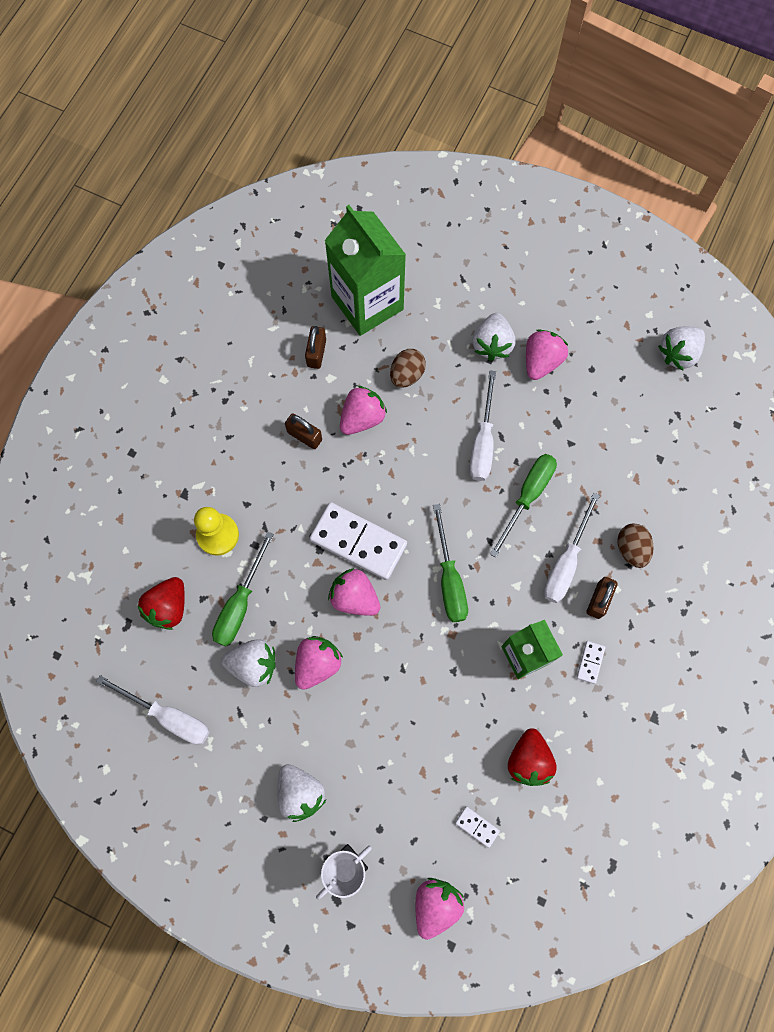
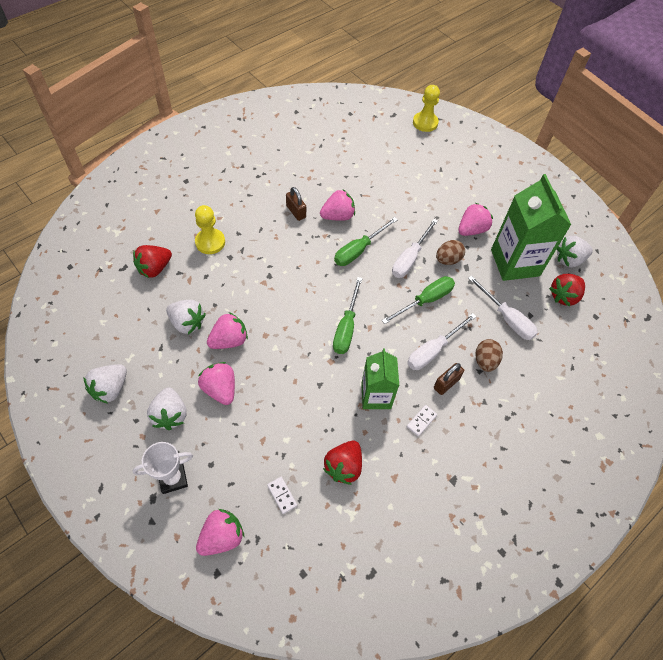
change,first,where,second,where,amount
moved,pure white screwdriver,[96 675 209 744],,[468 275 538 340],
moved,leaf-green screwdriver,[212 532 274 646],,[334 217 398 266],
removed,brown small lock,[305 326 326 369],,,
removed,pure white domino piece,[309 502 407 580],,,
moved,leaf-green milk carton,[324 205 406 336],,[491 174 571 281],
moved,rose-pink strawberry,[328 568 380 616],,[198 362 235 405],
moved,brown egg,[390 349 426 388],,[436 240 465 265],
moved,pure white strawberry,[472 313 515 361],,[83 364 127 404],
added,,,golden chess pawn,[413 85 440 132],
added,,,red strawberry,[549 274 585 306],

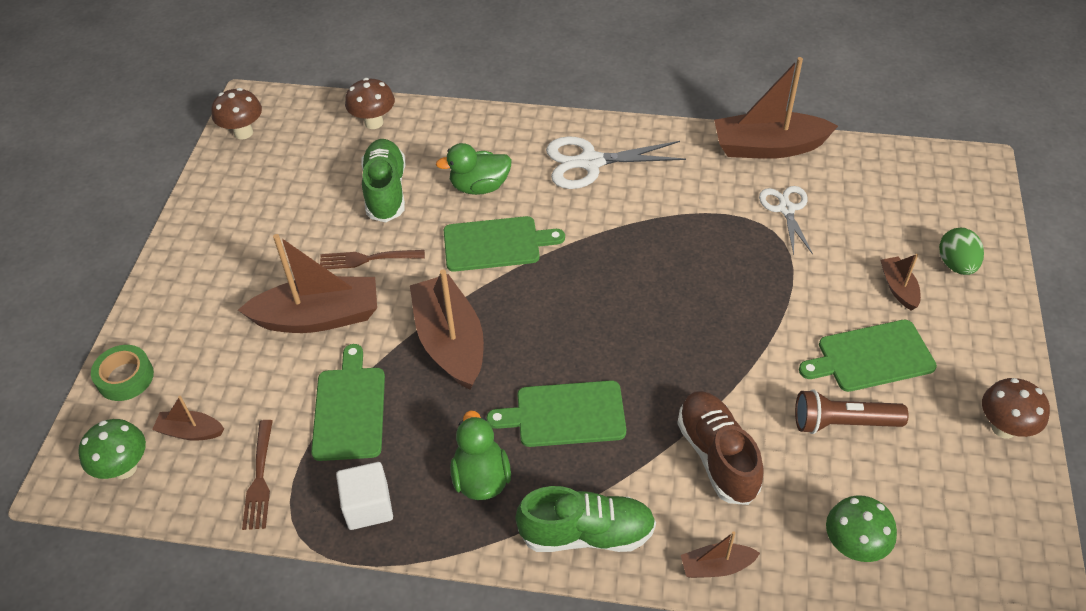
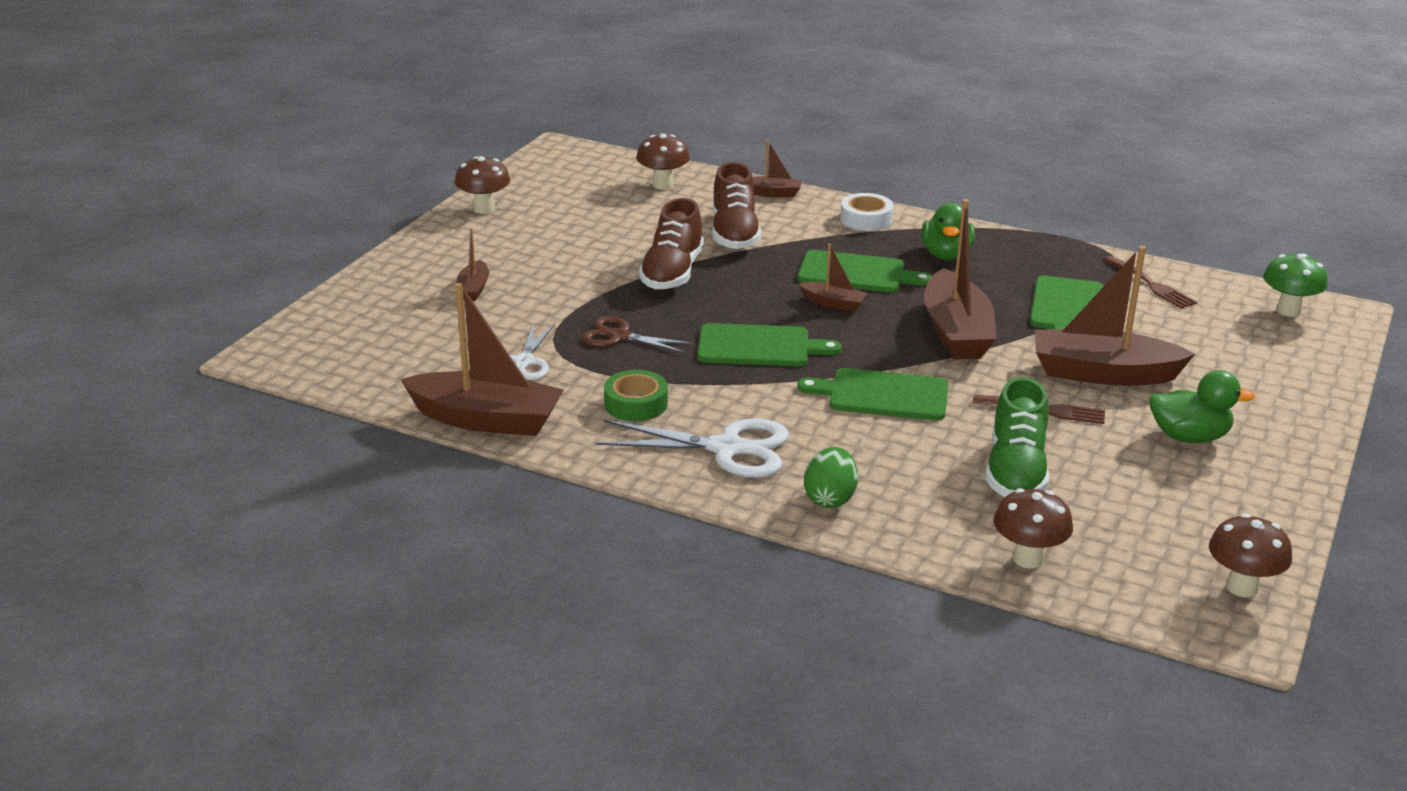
change,first,where,second,where,amount
moved,leaf-green roll of tape,[91 345 154 401],,[604 370 668 421],
moved,brown sailboat,[152 396 224 441],,[799 244 868 312],
turned,brown table fork,[242 420 273 530],,[1104 256 1197 309],135 degrees clockwise
removed,pure white cube,[336 462 393 530],,,
moved,leaf-green duck,[436 143 512 195],,[1149 370 1255 443],
replaced,leaf-green lace-up shoe,[515 486 656 552],pure white roll of tape,[840 193 894 231],
removed,brown flashlight,[795 389 909 434],,,
moved,leaf-green chopping board,[799 320 937 392],,[697 323 842 366],
recoloured,leaf-green fungus,[826 495 897 562],brown fungus,[636 134 690 190],
moved,leaf-green egg,[939 228 984 275],,[804 447 858 508],
added,,,brown shears,[582 316 694 353],
added,,,brown lace-up shoe,[639 198 704 290],

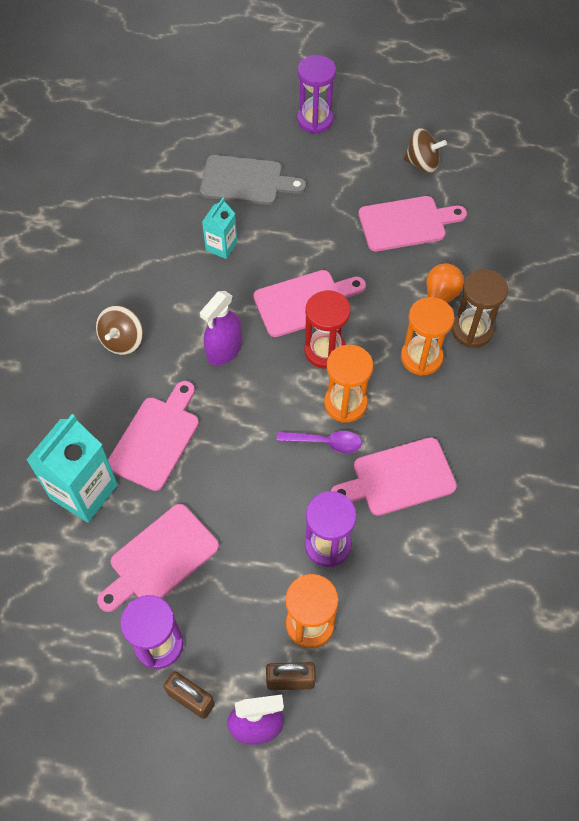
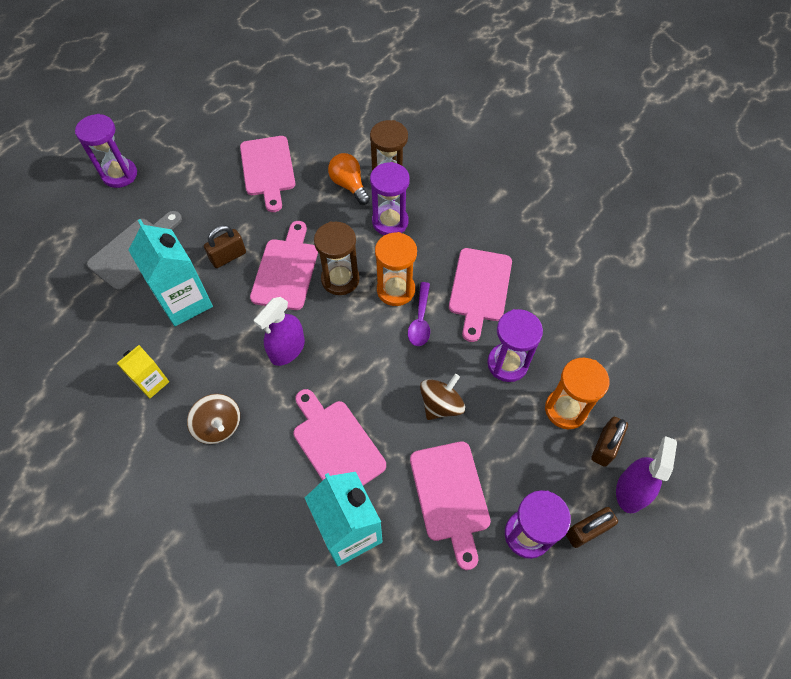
change,first,where,second,where,amount
turned,royal purple sprayer,[200 291 242 366],,[254 297 305 366],60 degrees clockwise
resized,turquoise milk carton,[202 198 237 259],,[129 219 213 326],x1.80
turned,royal purple tablespoon,[277 431 362 453],,[408 282 430 346],150 degrees clockwise
recoloured,red sandglass,[304 290 351 369],brown sandglass,[314 222 360 295],
turned,rose-pink chopping board,[358 196 467 251],,[240 136 295 212],150 degrees clockwise
recoloured,orange-coloured sandglass,[401 297 454 376],royal purple sandglass,[370 162 410 235],
moved,brown spinning top,[404 128 447 173],,[420 374 465 420],
added,,,golden milk carton,[117 345 169 398],
added,,,brown small lock,[204 225 246 268],

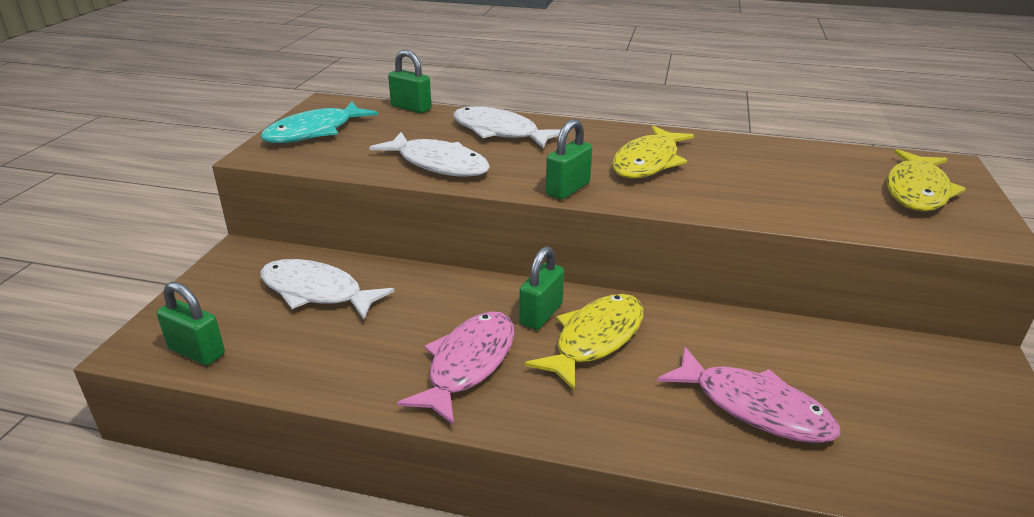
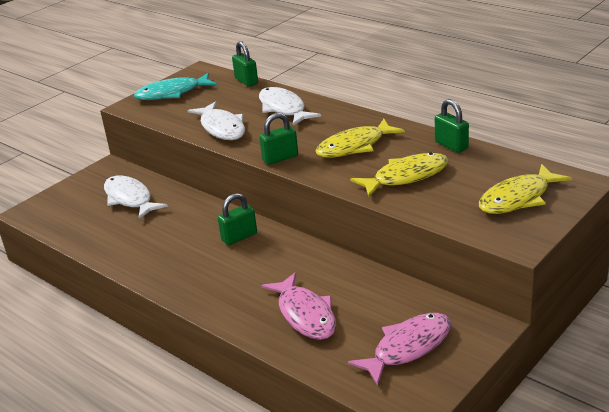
change,first,where,second,where,amount
moved,leaf-green small lock,[157 282 225 365],,[435 99 469 153],
moved,rose-pink fish,[397 311 514 425],,[348 313 451 386],
moved,golden fish,[525 294 644 391],,[350 152 449 197],

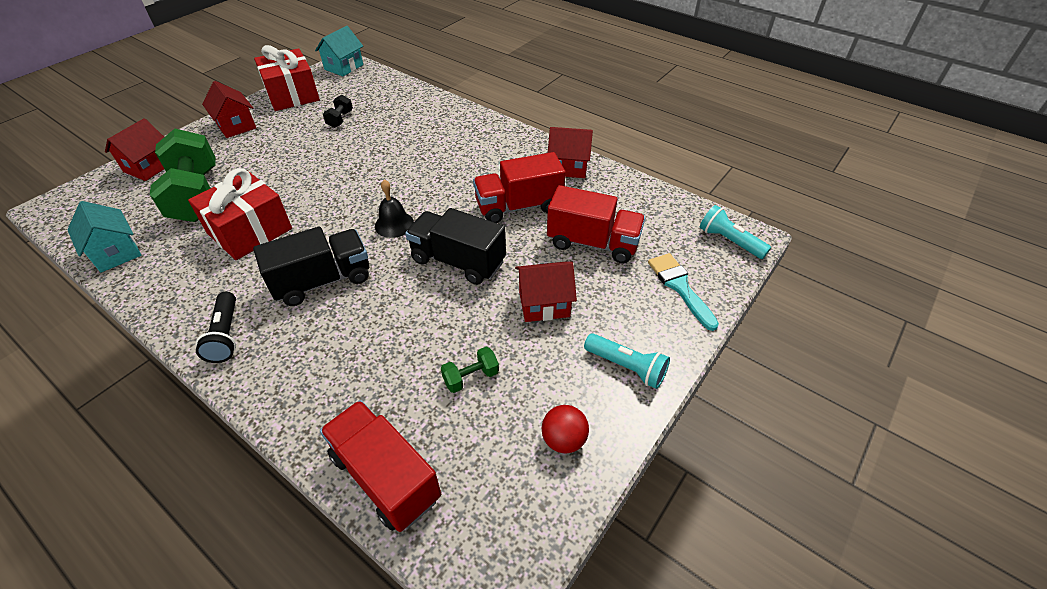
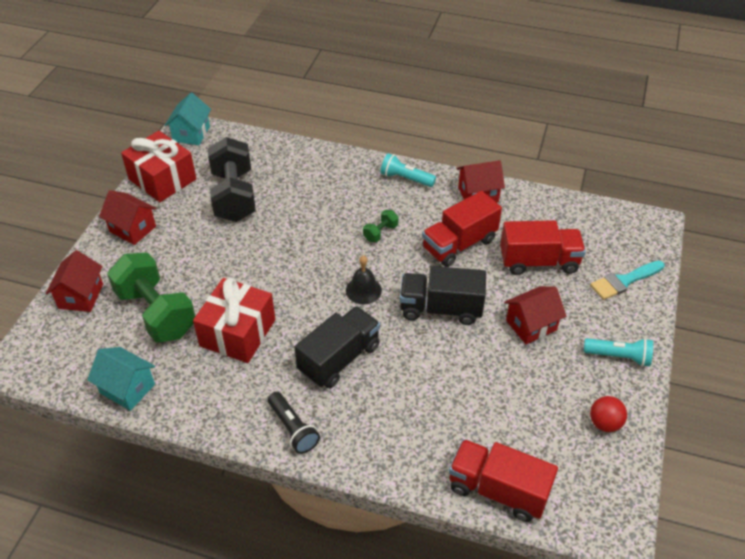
change,first,where,second,where,amount
resized,ebony hand weight,[323 95 353 128],,[208 137 256 222],x2.36
moved,leaf-green hand weight,[441 347 499 393],,[363 210 399 243],
turned,turquoise paint brush,[648 253 719 331],,[590 261 665 300],75 degrees counterclockwise
moved,turquoise flashlight,[700 205 771 259],,[380 153 436 187],

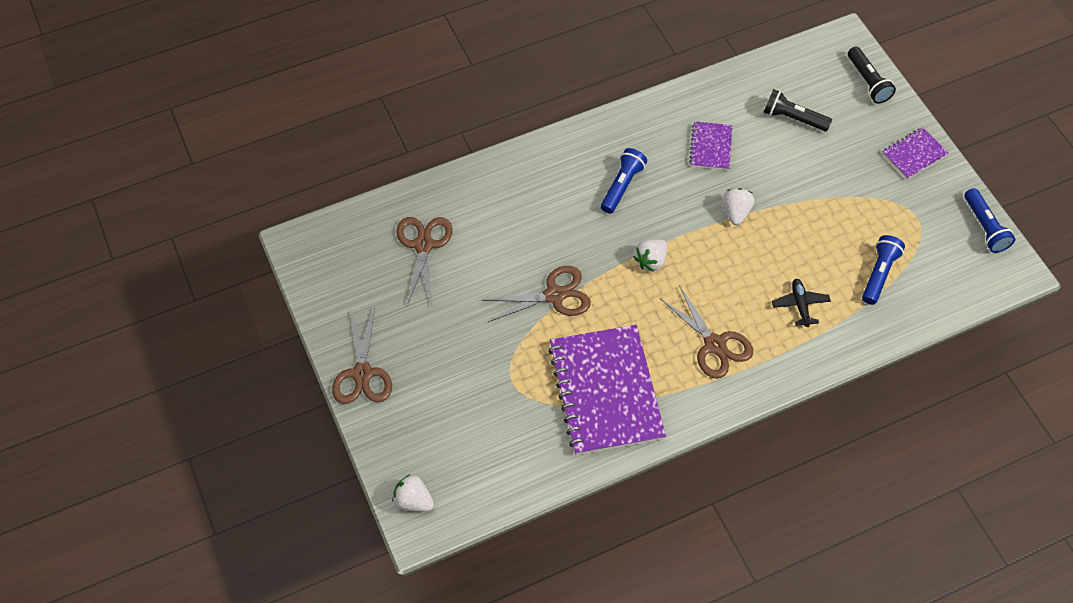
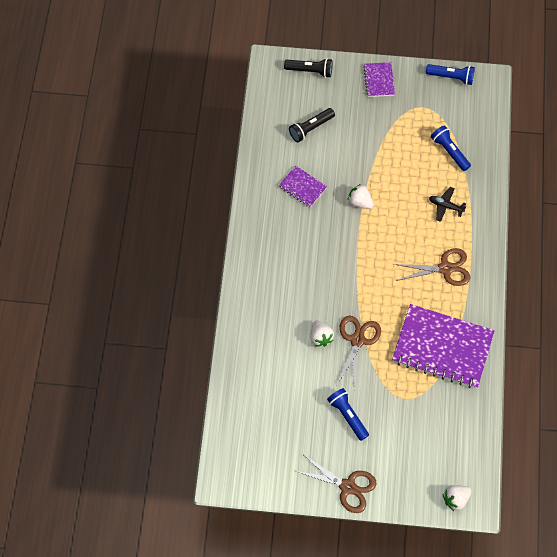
change,first,where,second,where,amount
removed,brown shears,[396 217 453 305],,,
moved,cobalt flashlight,[601 148 647 214],,[327 388 369 441],
moved,pure white strawberry,[633 239 667 272],,[310 320 334 347],

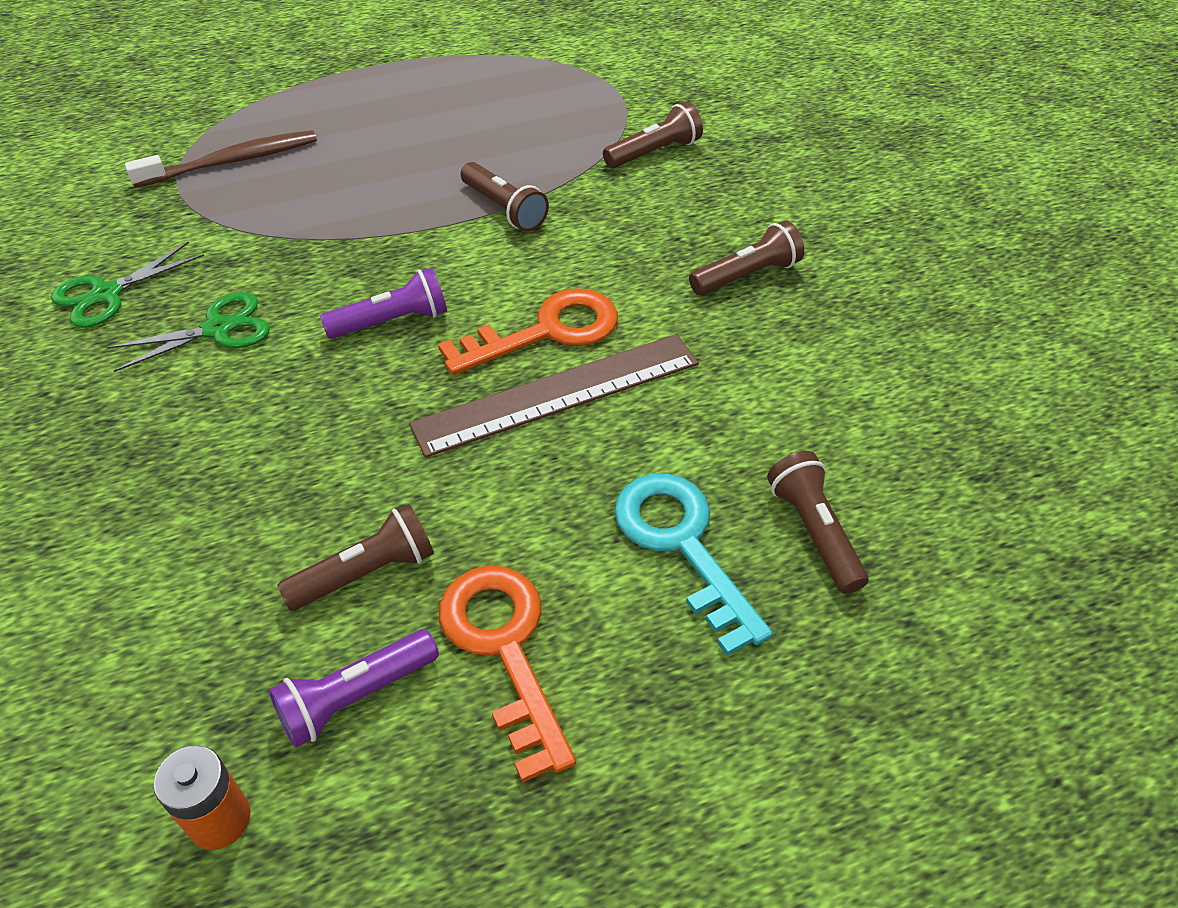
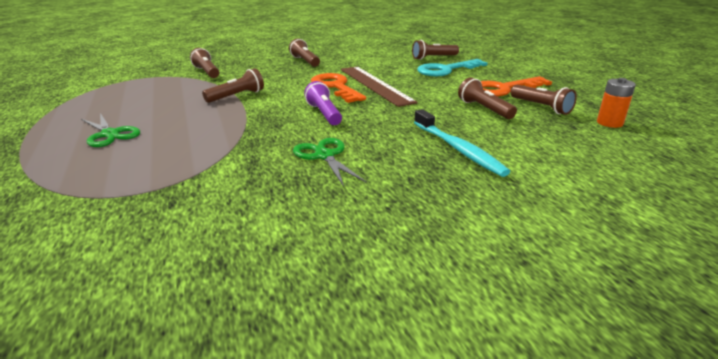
change,first,where,second,where,amount
moved,leaf-green shears,[51 241 204 328],,[81 113 140 147],
removed,brown toothbrush,[125 130 317 188],,,
recoloured,royal purple flashlight,[269 629 439 748],brown flashlight,[510 85 577 115],
added,,,turquoise toothbrush,[414 109 510 177],

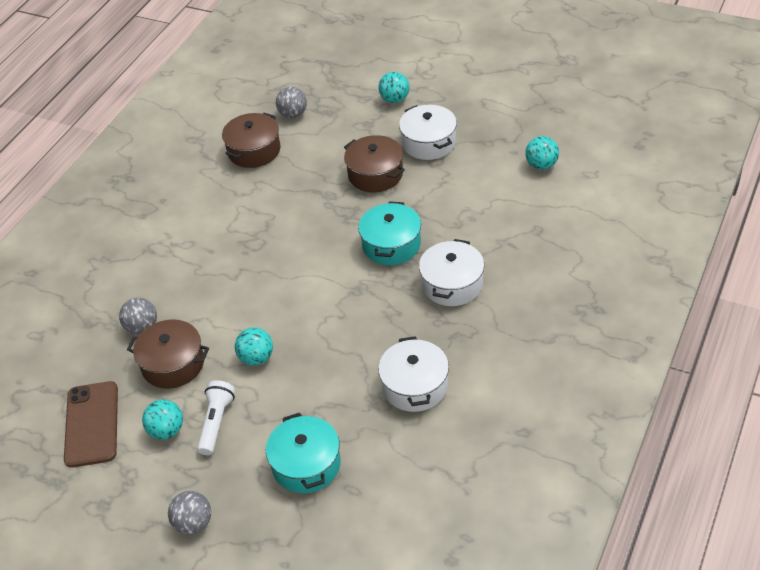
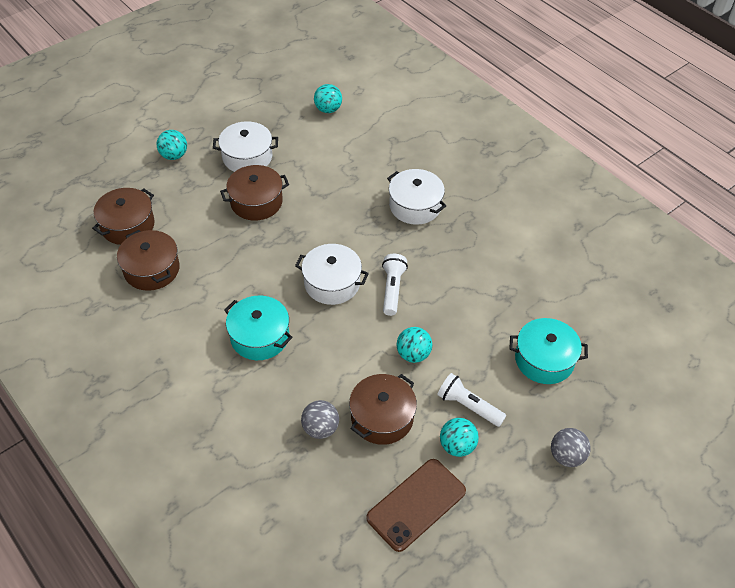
change,first,where,second,where,amount
turned,brown smartphone,[64 381 118 468],,[366 459 466 552],60 degrees counterclockwise
replaced,ash-grey sphere,[276 87 307 118],brown cooking pot,[92 188 155 245],
moved,turquoise cooking pot,[358 201 421 265],,[224 296 293 360],
moved,pure white cooking pot,[378 336 449 412],,[295 244 369 305],
added,,,pure white flashlight,[382 254 408 316],

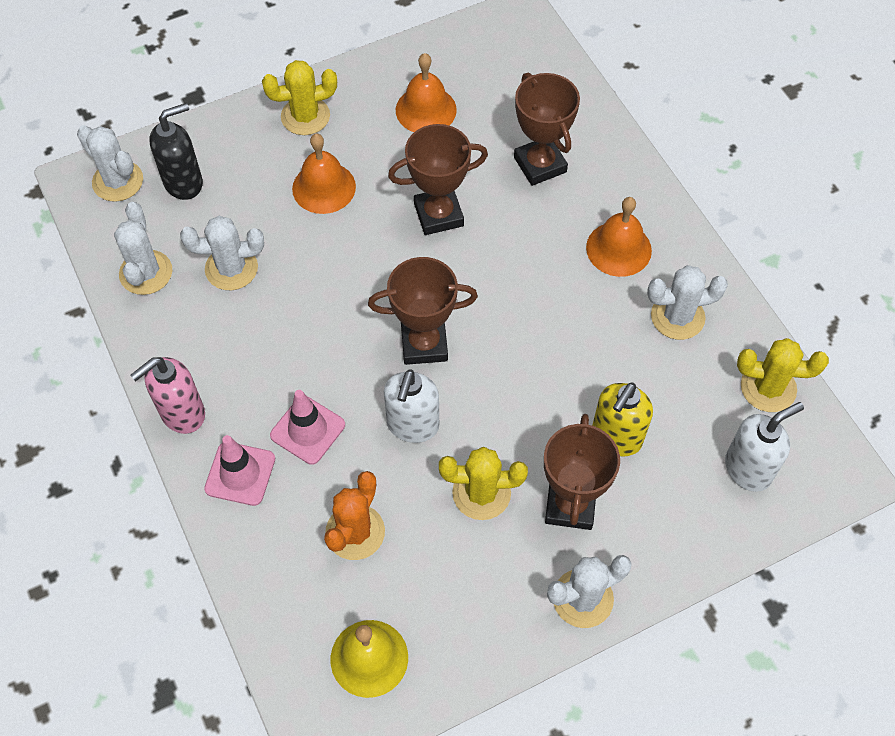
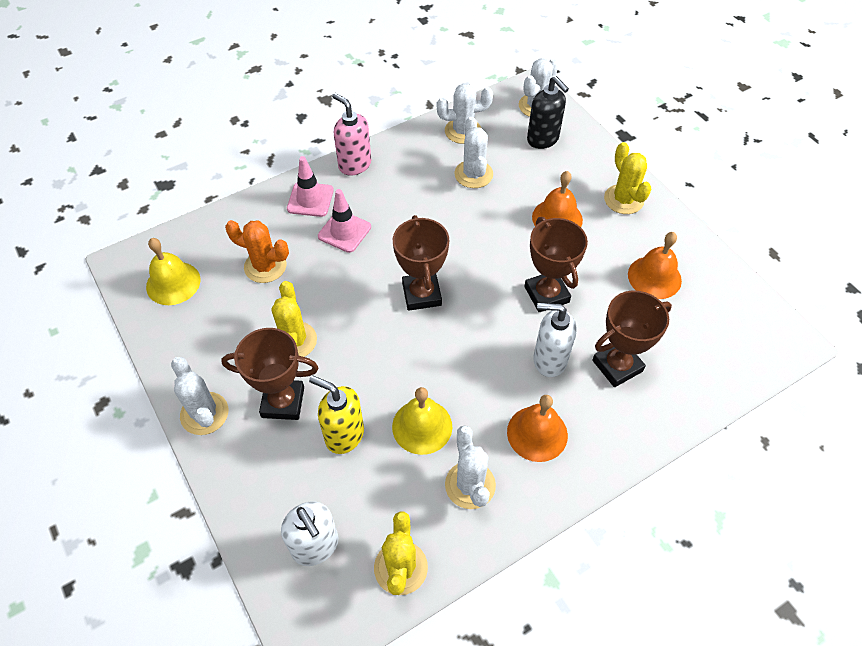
change,first,where,second,where,amount
moved,pure white soap dispenser,[384 369 439 443],,[533 303 576 377],
added,,,golden hand bell,[392 387 452 455],

